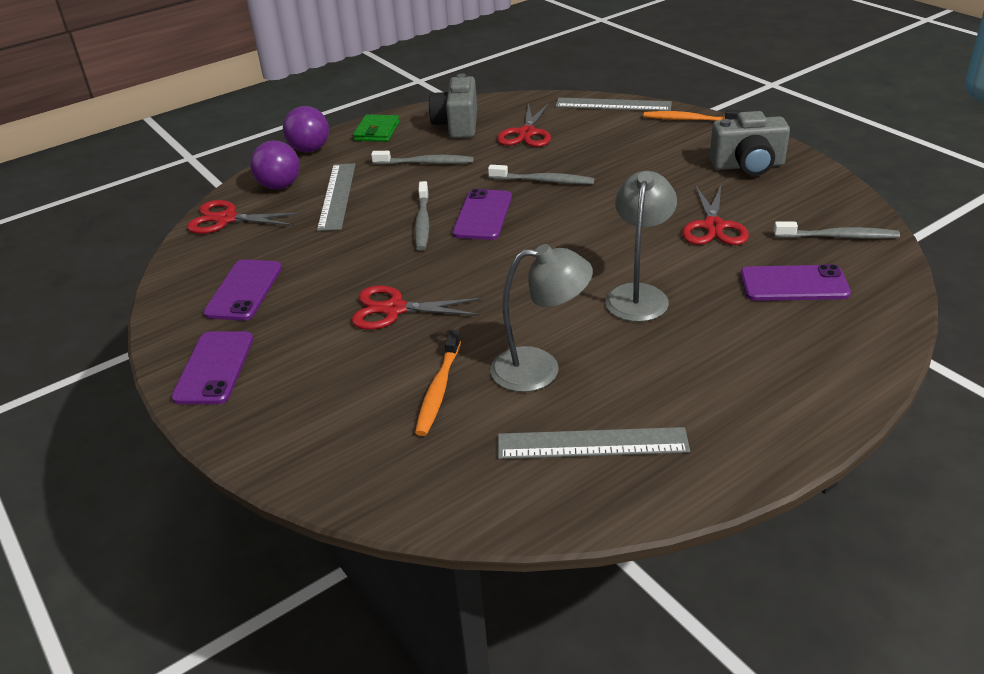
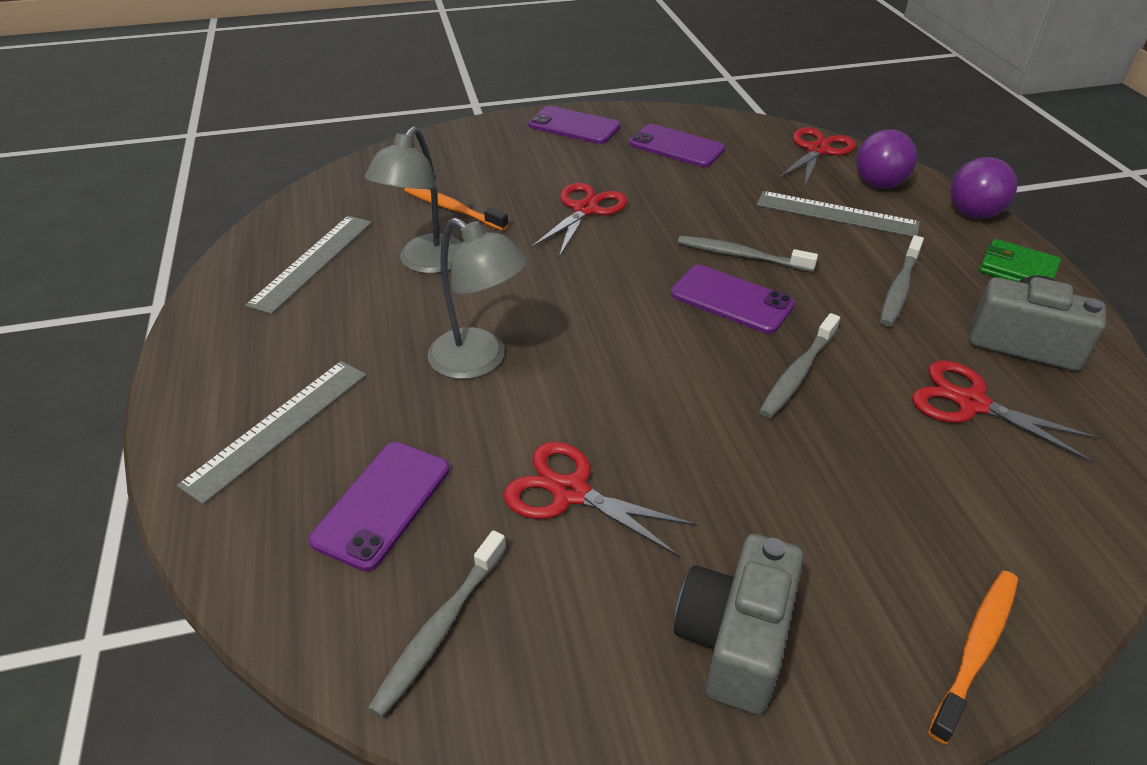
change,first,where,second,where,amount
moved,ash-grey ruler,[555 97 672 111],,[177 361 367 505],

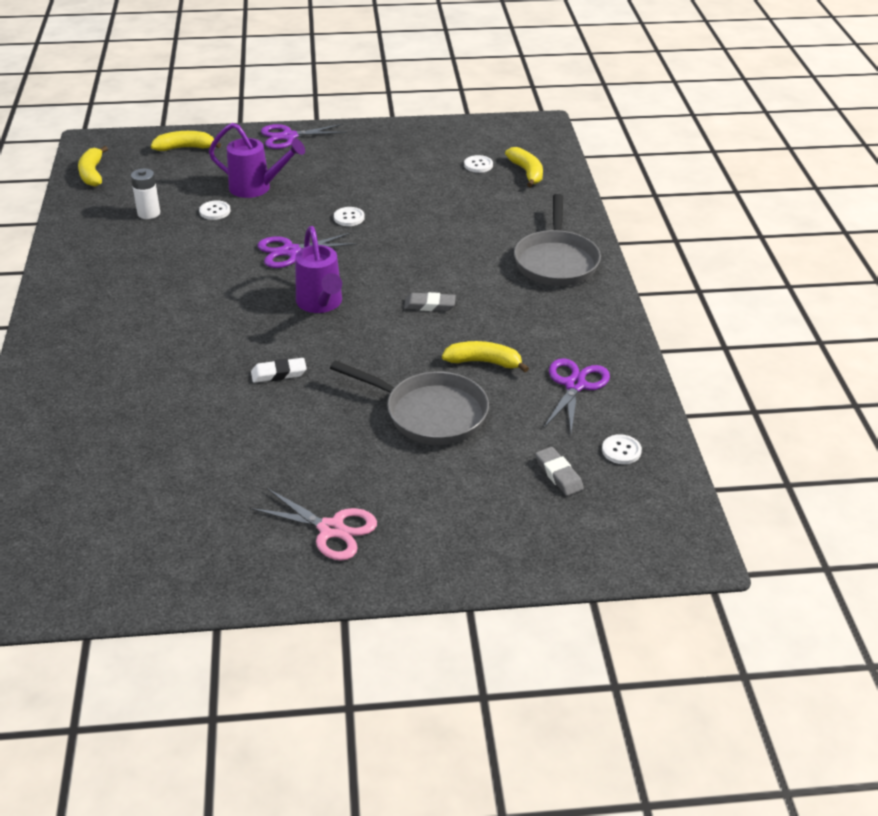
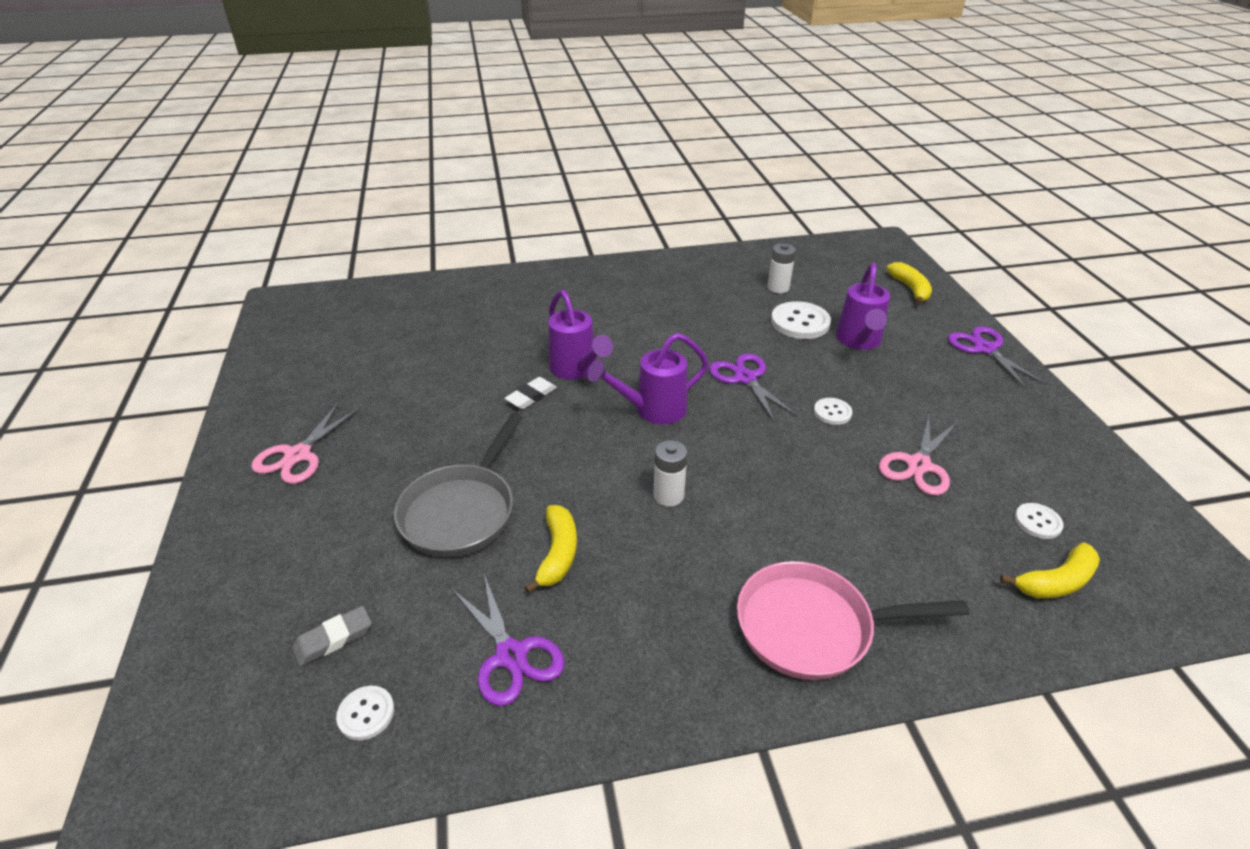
change,first,where,second,where,amount
removed,golden banana,[78 146 108 186],,,
resized,pure white sewing button,[199 200 231 220],,[771 301 831 339],x1.82
turned,pure white pencil eraser,[251 358 307 383],,[504 377 557 409],60 degrees clockwise
replaced,ash-grey pencil eraser,[404 292 456 311],pure white power cell,[653 440 687 507],
recoloured,ash-grey skillet,[514 194 601 286],rose-pink skillet,[737 561 970 680],
turned,royal purple shears,[543 358 610 432],,[452 574 565 706],45 degrees clockwise
added,,,royal purple sprinkling can,[549 290 613 379],
added,,,rose-pink shears,[879 415 957 496],

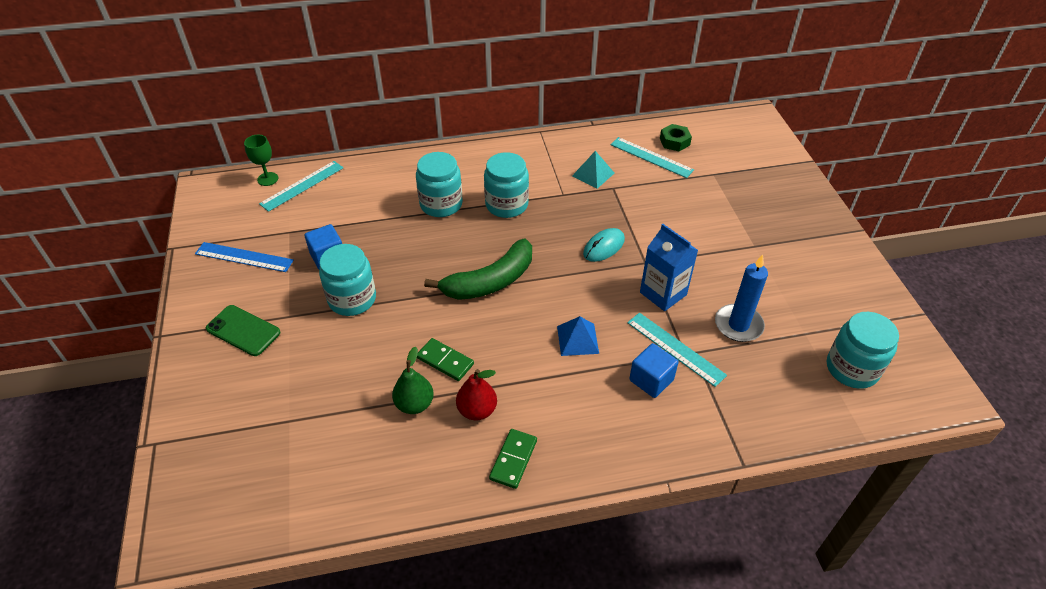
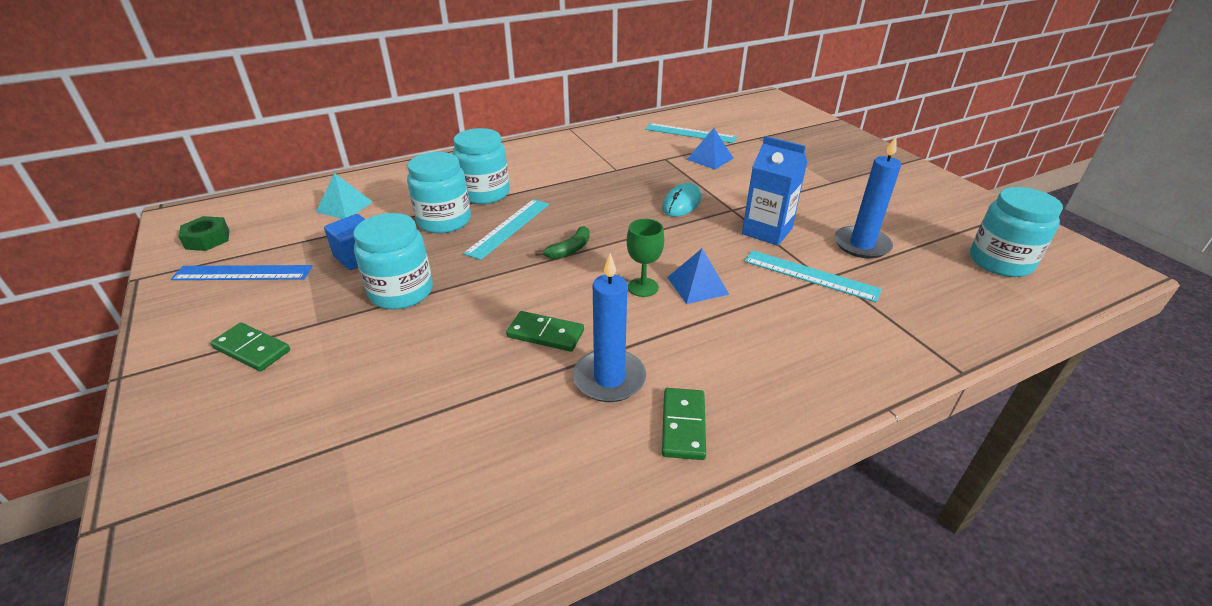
change,first,where,second,where,amount
replaced,leaf-green smartphone,[206 305 280 356],leaf-green domino piece,[210 323 290 371],
moved,leaf-green chalice,[244 135 278 186],,[627 219 664 297],
moved,turquoise ruler,[259 161 343 212],,[463 199 549 260],
removed,leaf-green pear,[392 347 434 414],,,
resized,leaf-green banana,[424 239 532 300],,[535 226 590 259],x0.47
replaced,red pear,[456 369 497 420],cobalt candle,[573 253 646 402],
moved,turquoise preserve jar,[484 152 529 218],,[407 152 471 234],
moved,turquoise pyramid shape,[572 151 614 189],,[316 173 373 219],
removed,cobalt cube,[629 343 679 398],,,
moved,leaf-green hexagon nut,[660 124 692 151],,[178 216 229 251],
added,,,cobalt pyramid shape,[687 128 733 169],

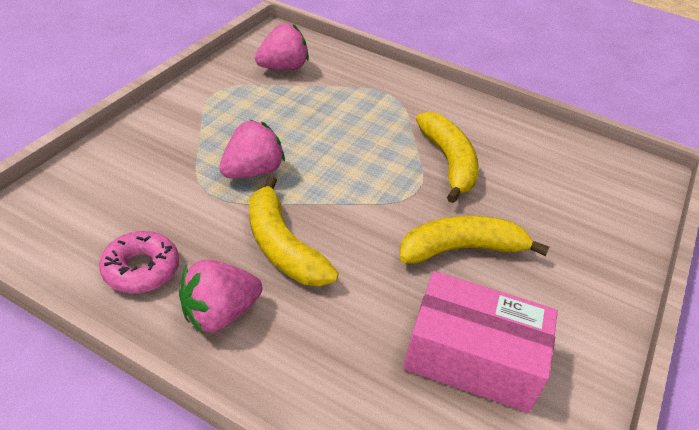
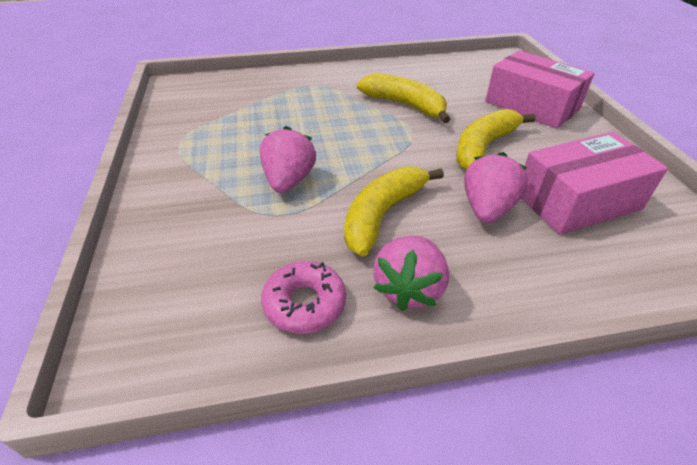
change,first,where,second,where,amount
turned,golden banana,[249 176 339 286],,[344 166 444 257],105 degrees clockwise
moved,rose-pink strawberry,[255 24 309 70],,[464 152 528 223],
added,,,rose-pink package,[485 50 594 129],

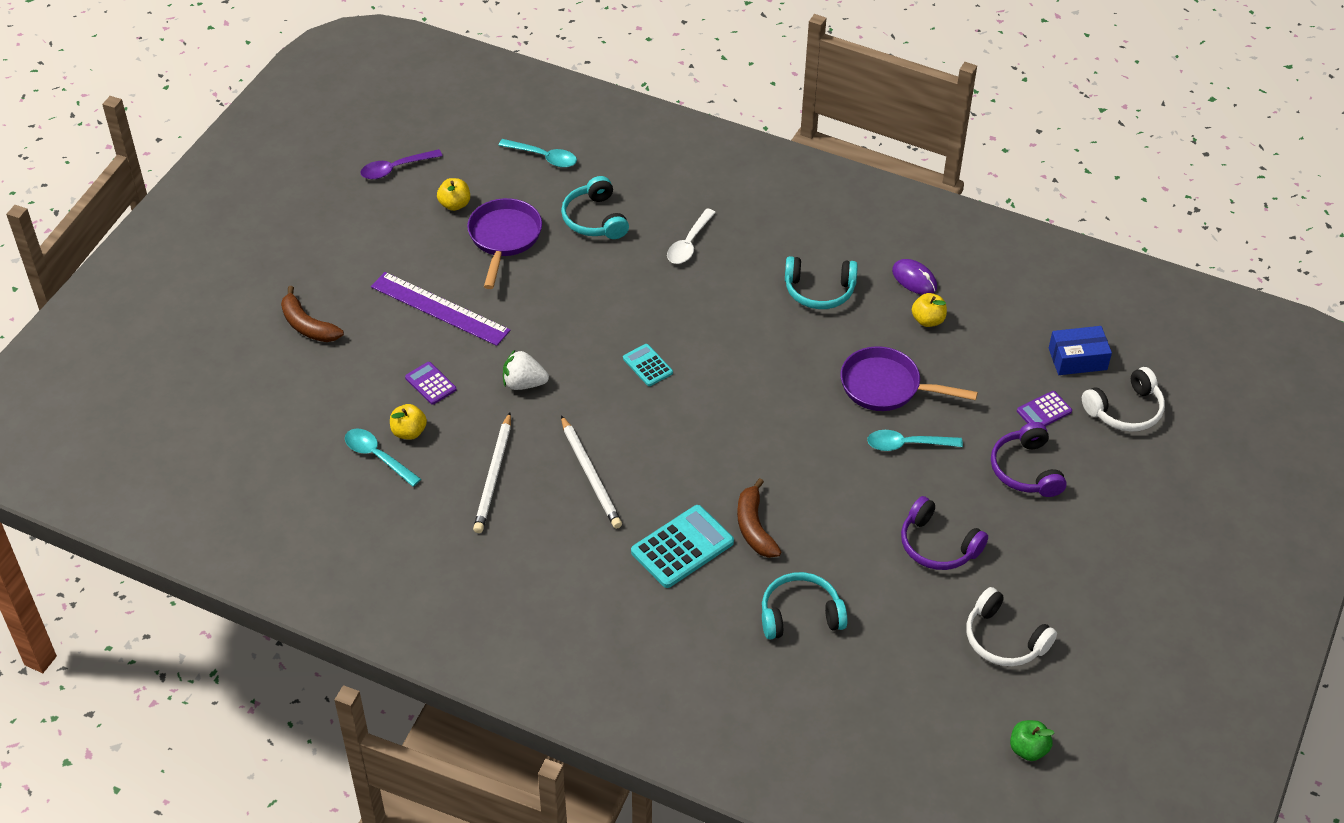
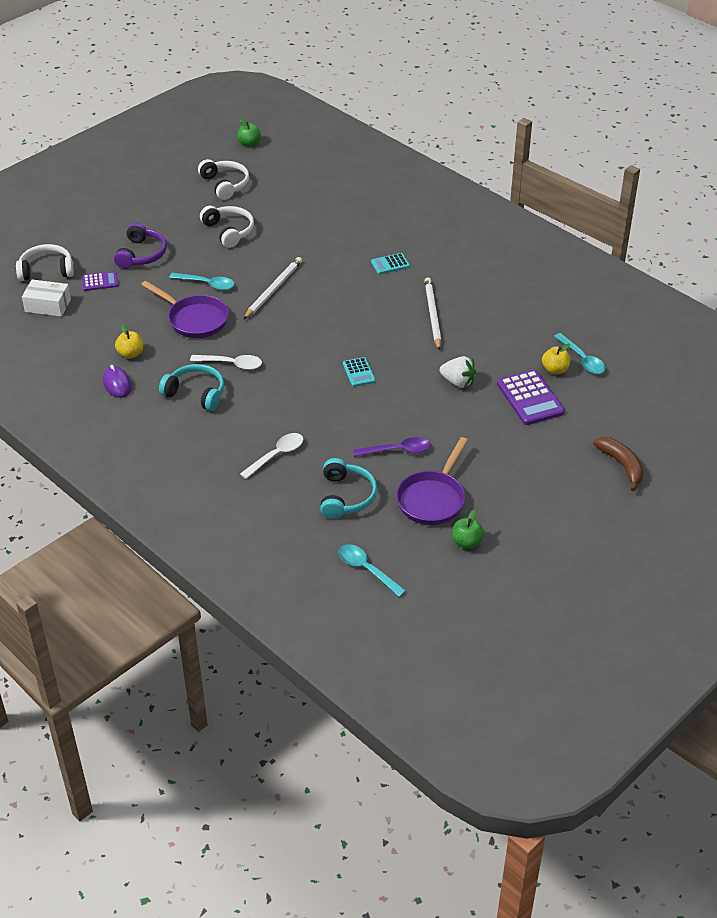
change,first,where,second,where,amount
moved,royal purple tablespoon,[360 149 443 179],,[353 437 431 457],
removed,royal purple ruler,[371 272 511 346],,,
resized,royal purple adding machine,[405 362 456 405],,[497 370 565 425],x1.78
recoloured,golden apple fruit,[437 178 470 211],leaf-green apple fruit,[452 510 484 549],
moved,pure white pencil,[473 412 511 533],,[243 257 302 320],
resized,turquoise adding machine,[631 505 734 588],,[371 253 410 274],x0.56
removed,brown banana,[737 478 781 558],,,
removed,turquoise headphones,[762 572 847 639],,,
recoloured,royal purple headphones,[901 496 988 570],pure white headphones,[200 206 254 248],
recoloured,cobalt package,[1049 326 1112 375],pure white package,[22 280 71 317],
added,,,pure white tablespoon,[190 355 262 370],

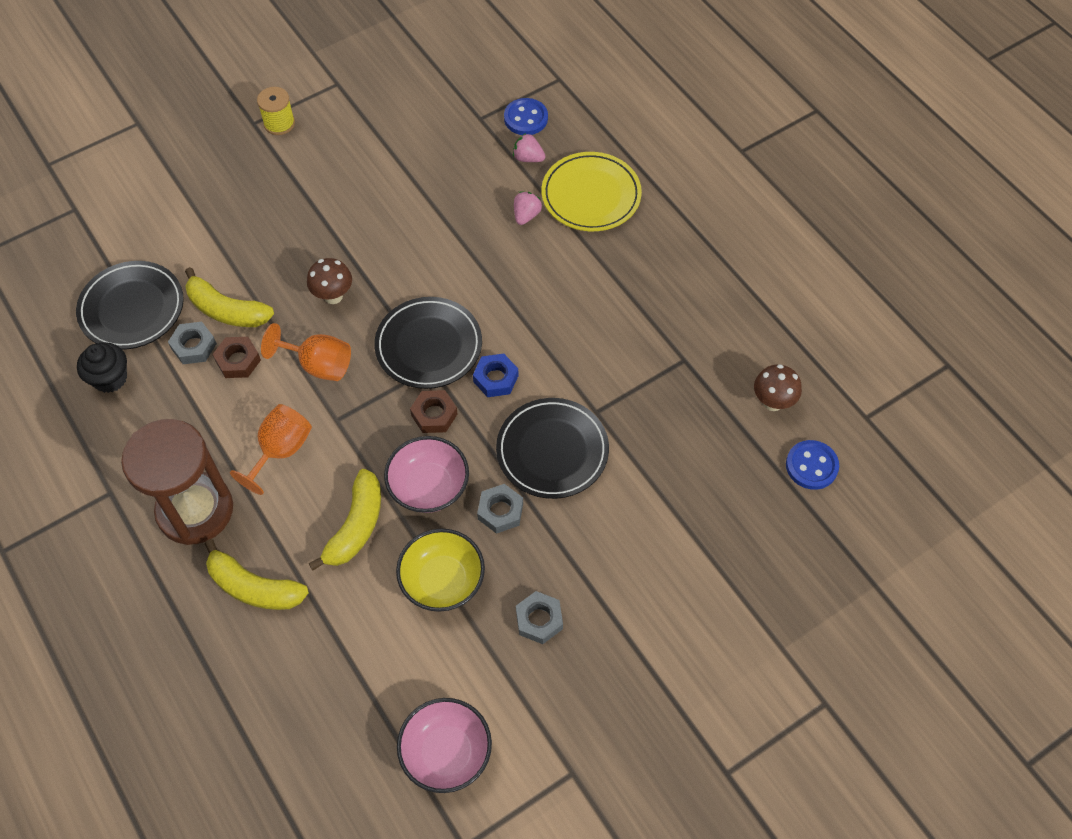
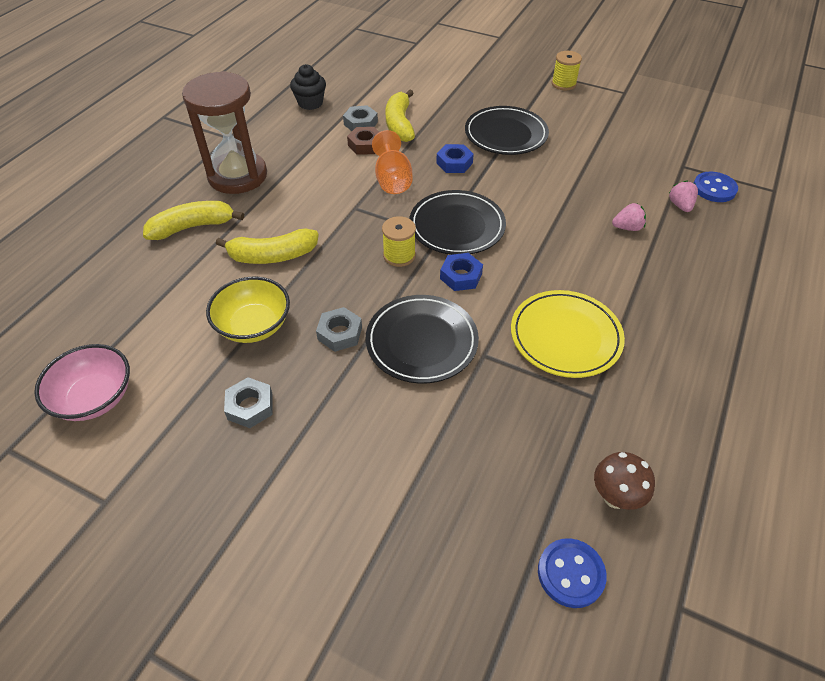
change,first,where,second,where,amount
moved,ebony plate,[76 261 184 350],,[465 106 549 155],
turned,golden banana,[204 539 309 610],,[143 201 244 240],75 degrees clockwise
removed,orange-coloured chalice,[230 404 312 495],,,
replaced,brown fungus,[307 258 352 304],cobalt hexagon nut,[436 144 474 173],
removed,rose-pink serving bowl,[384 436 469 513],,,
replaced,brown hexagon nut,[410 390 457 433],golden reel of thread,[382 216 416 267],
moved,golden plate,[541 152 642 231],,[511 290 625 378],

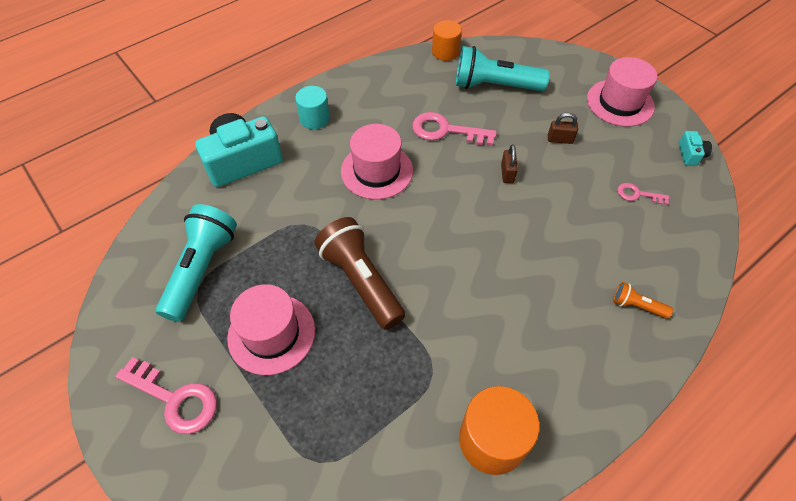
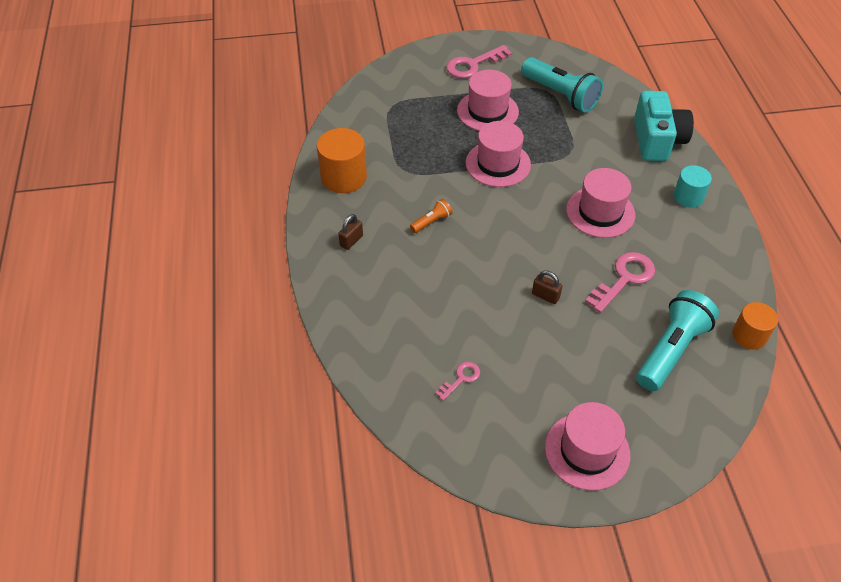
change,first,where,second,where,amount
replaced,brown flashlight,[314 217 405 330],rose-pink hat,[466 121 531 187],
moved,brown small lock,[548 113 578 144],,[338 214 363 250],
moved,orange-coloured flashlight,[613 282 673 319],,[410 199 452 233],
removed,turquoise photo camera,[679 131 712 166],,,

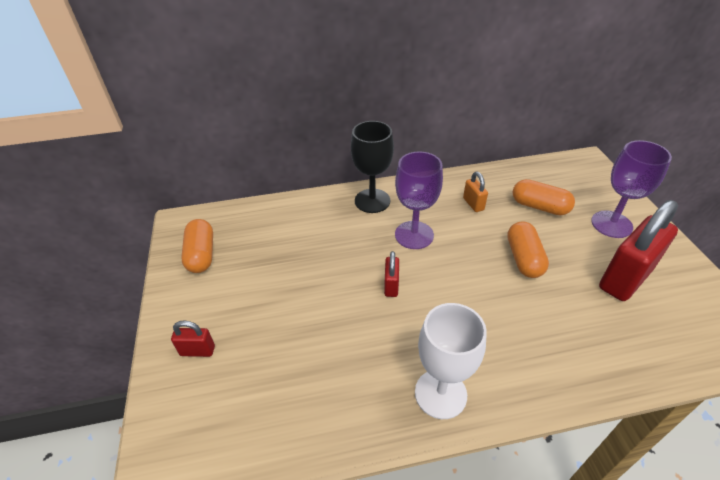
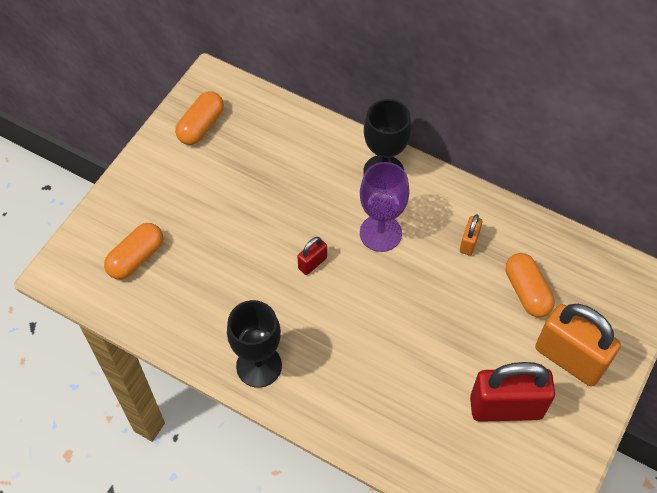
change,first,where,second,where,amount
removed,red small lock,[171 321 215 357],,,
recoloured,pure white chalice,[415 303 487 419],ebony chalice,[227 300 282 388],
moved,orange-coloured capsule,[507 221 549 278],,[104 223 163 279],
replaced,royal purple chalice,[591 140 672 238],orange-coloured small lock,[535 304 621 386],

